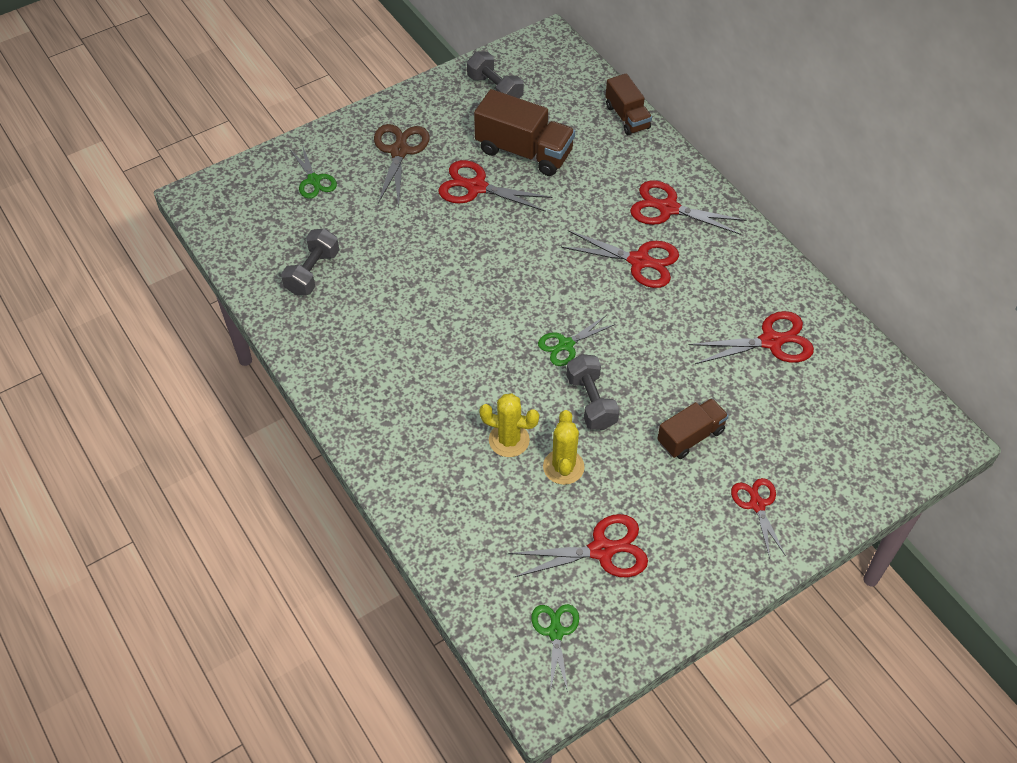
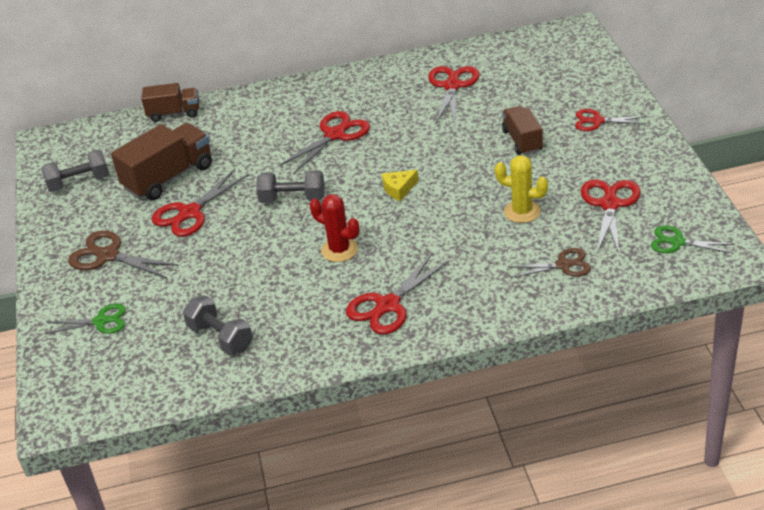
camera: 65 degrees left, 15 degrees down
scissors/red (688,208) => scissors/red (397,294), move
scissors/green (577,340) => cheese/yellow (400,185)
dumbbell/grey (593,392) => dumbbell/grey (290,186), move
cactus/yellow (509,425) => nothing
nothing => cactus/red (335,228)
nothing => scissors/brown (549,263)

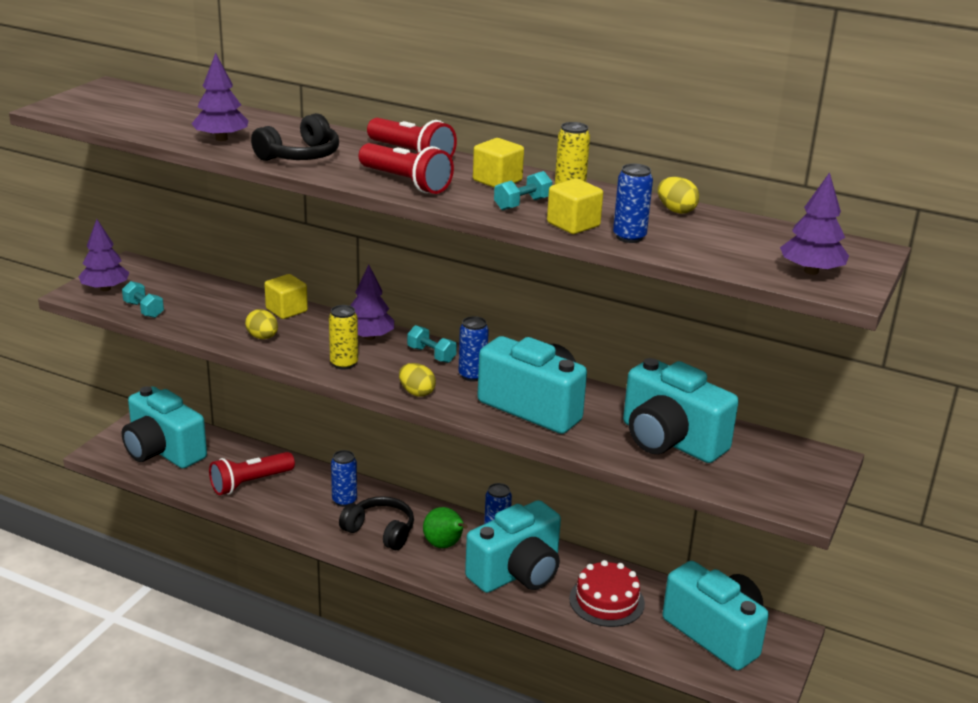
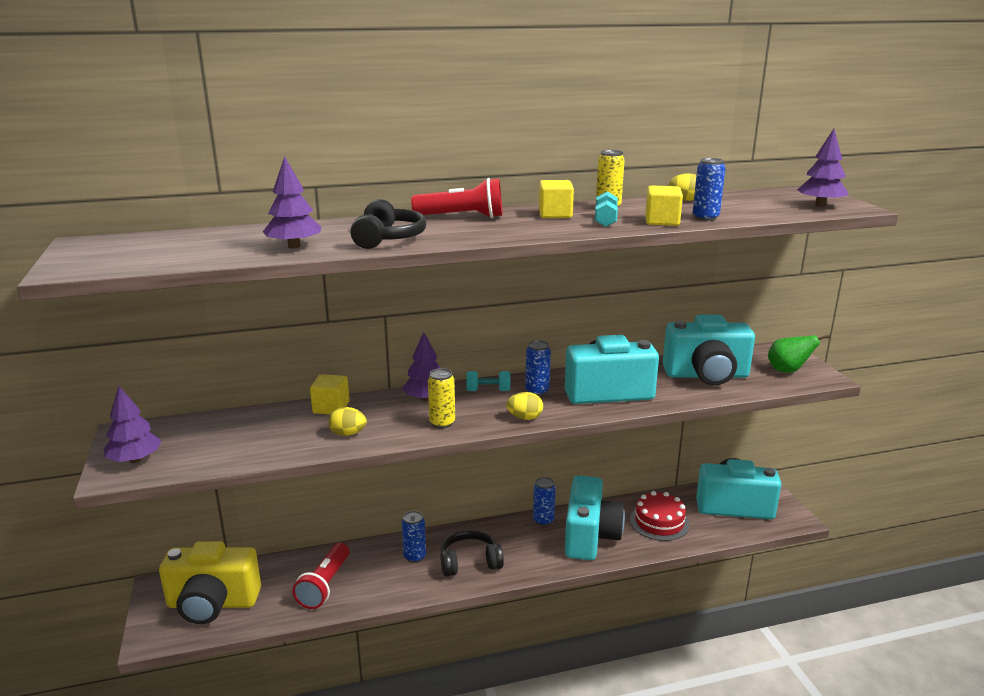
camera: 40 degrees left, 5 degrees down
flashlight/red (406,168) => nothing
dumbbell/turquoise (143,299) => nothing
camera/turquoise (164,427) => camera/yellow (210,582)
pear/green (445,527) => pear/green (799,353), move

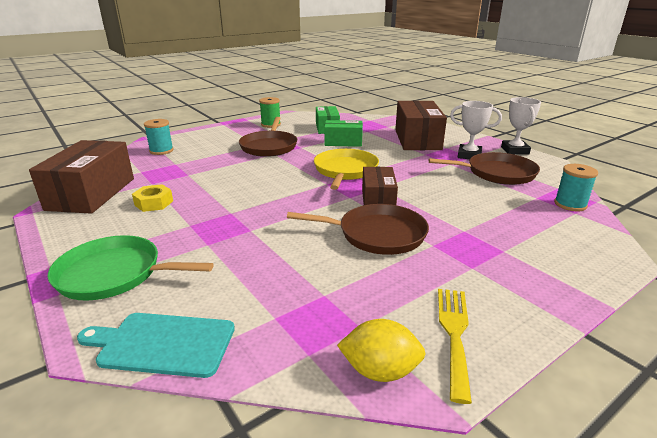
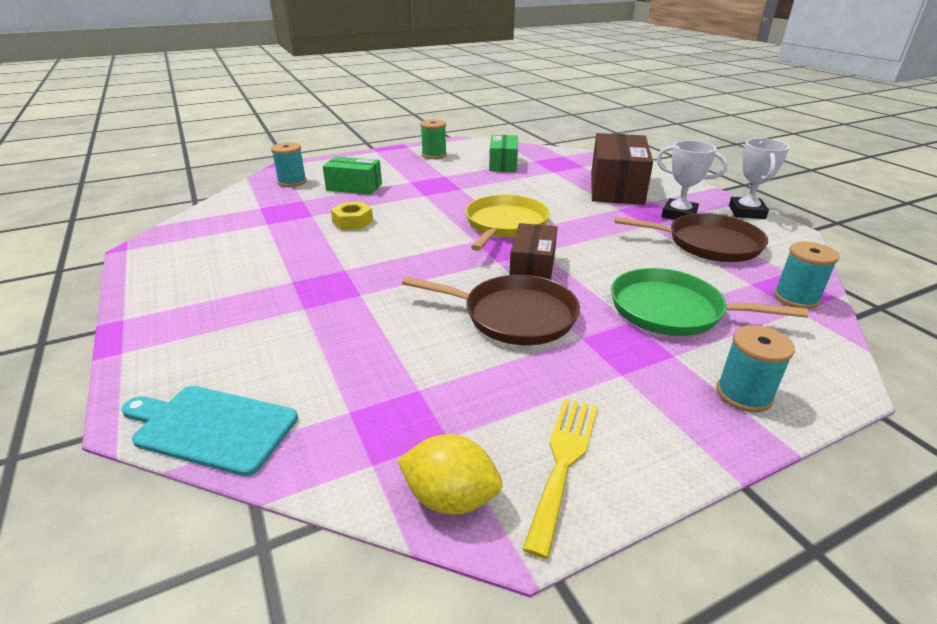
camera: 10 degrees right, 5 degrees up
pan/brown (268,137) => nothing
box/green (343,133) => box/green (352,175), move
box/brown (81,177) => nothing
nut/yellow (152,198) => nut/yellow (352,216), move
pan/green (131,268) => pan/green (709,302), move
nothing => spool/turquoise (756,369)

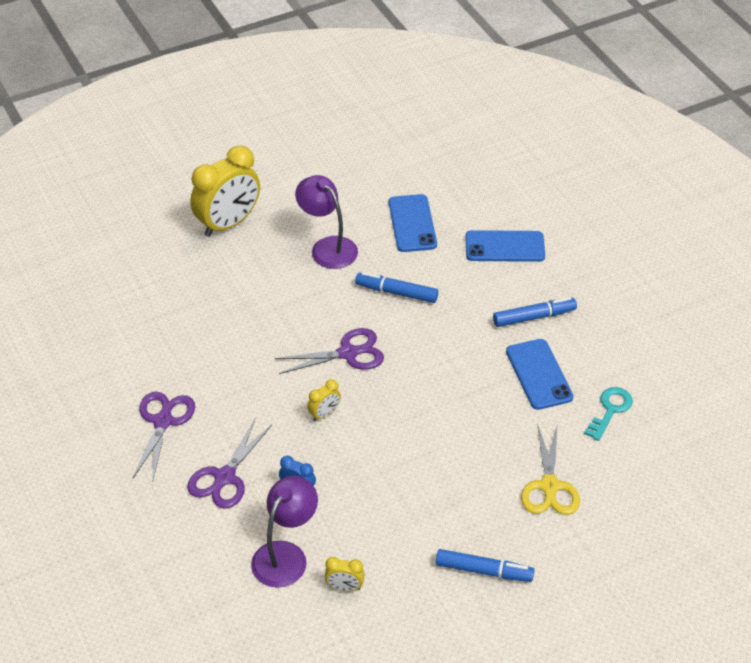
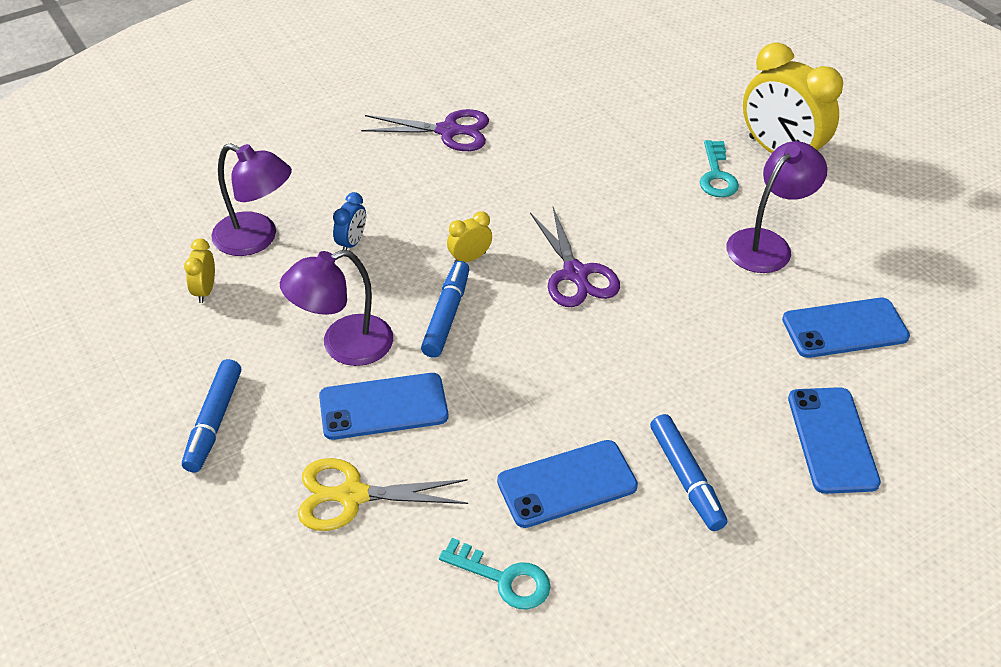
camera: 85 degrees right, 0 degrees up
marker/blue (396,287) => marker/blue (445,309), move
clock/yellow (324,400) => clock/yellow (469,237), 105 degrees clockwise
scissors/purple (229,463) => nothing
nothing => key/turquoise (719,168)
nothing => lamp/purple (336,308)
nothing => phone/blue (383,406)

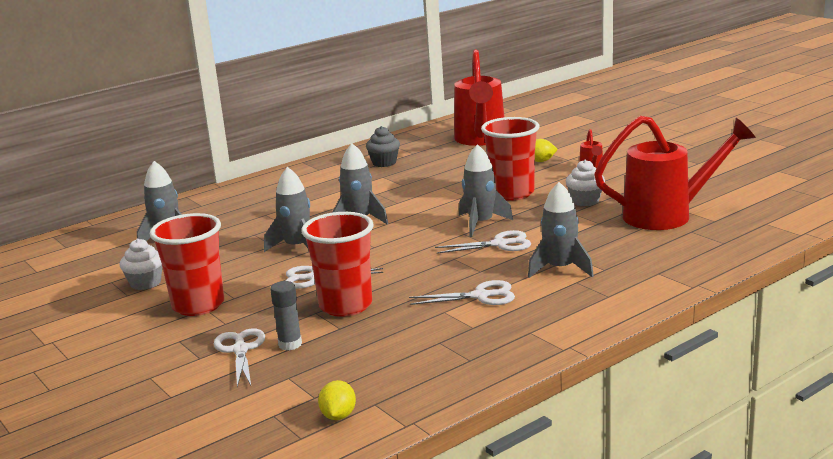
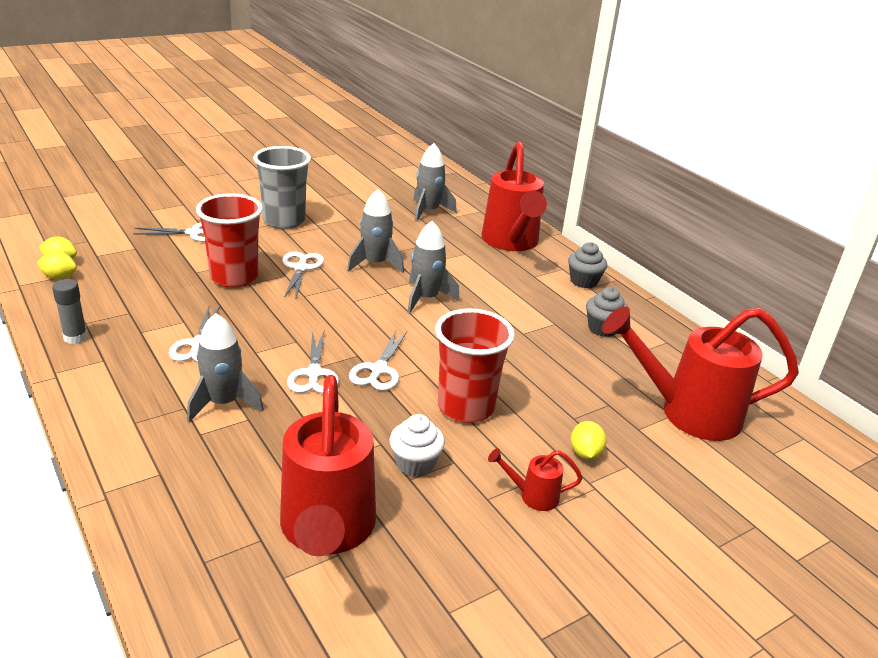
camera: 90 degrees right, 10 degrees up
rocket/grey (486,190) => scissors/white (378,361)
cup/red (187,264) => cup/grey (282,187)
cupcake/white (141,264) => nothing
glue stick/grey (286,315) => glue stick/grey (70,311), move
nothing => watering can/red (514,196)
nothing => cupcake/grey (587,265)
nothing => lemon/yellow (57,265)

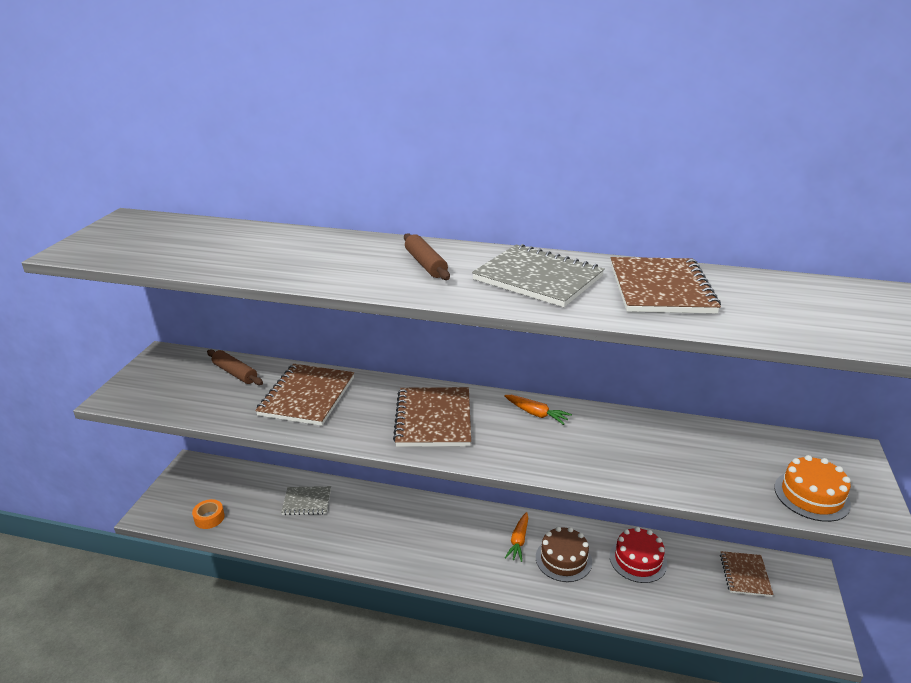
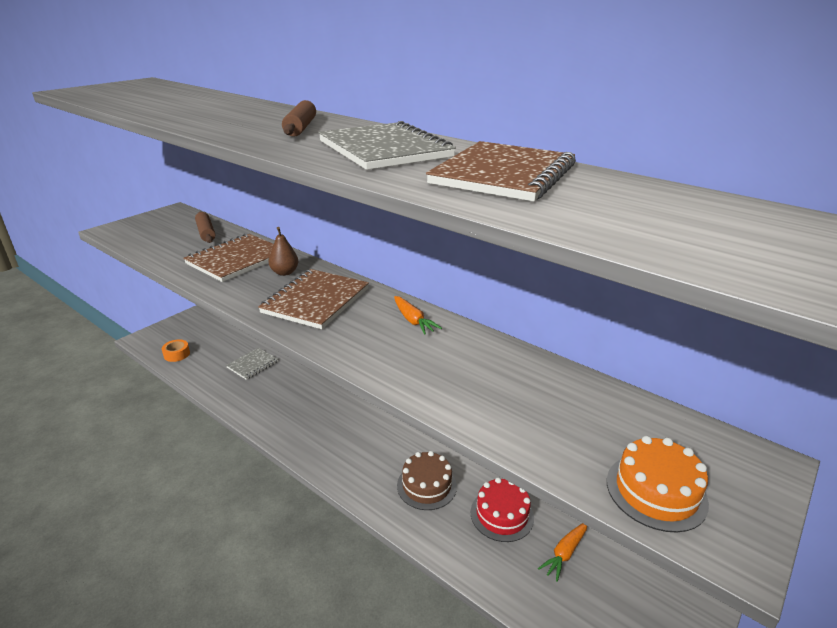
camera: 25 degrees right, 0 degrees up
notebook/grey (306,500) => notebook/grey (252,364), 75 degrees counterclockwise
carrot/orange (516,537) => carrot/orange (562,552), move
notebook/brown (747,574) => nothing
nothing => pear/brown (283,251)

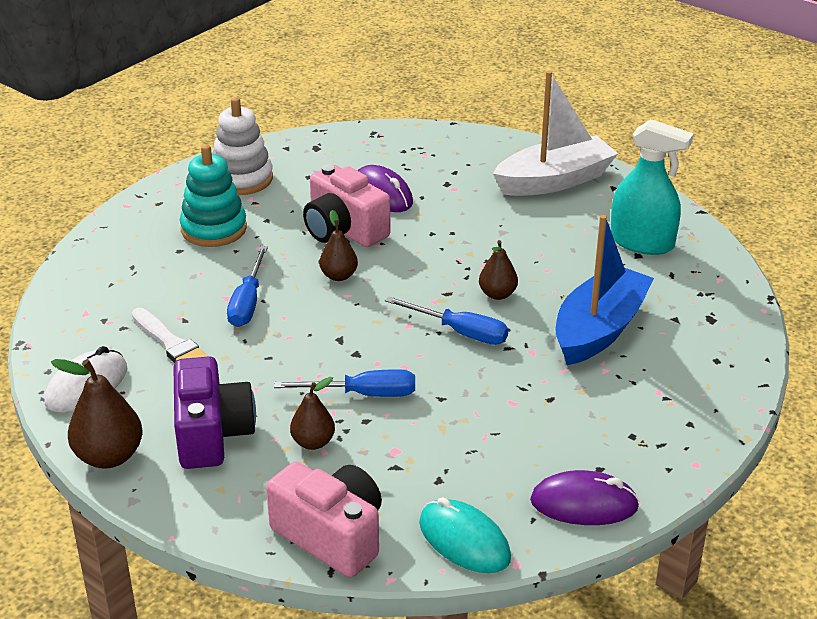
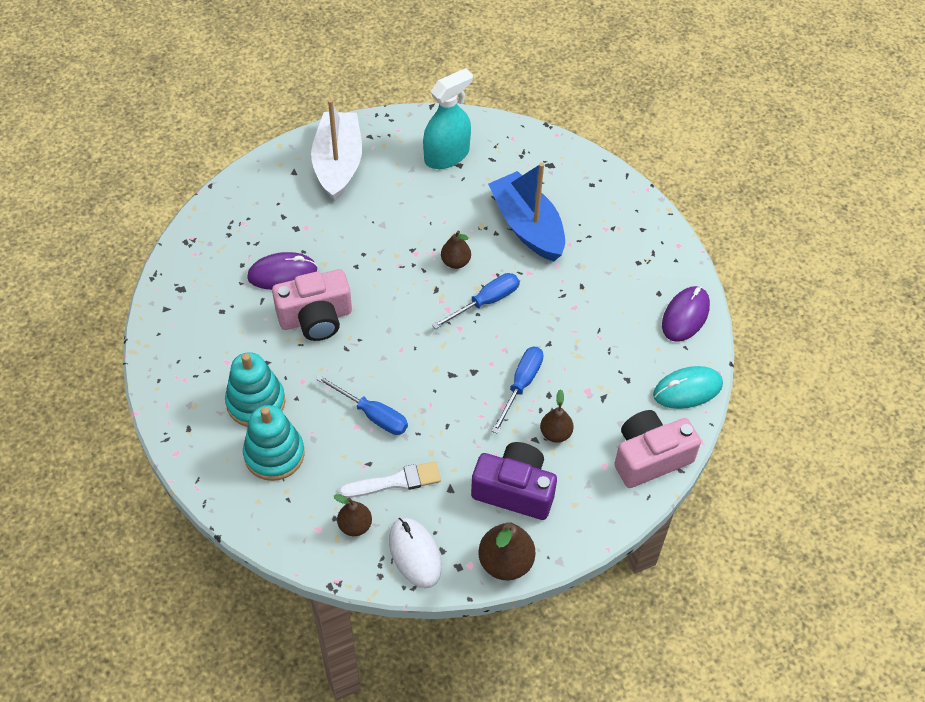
camera: 65 degrees left, 20 degrees up
stacking toy/white (242,146) => nothing
pear/brown (338,245) => pear/brown (353,515), move
nothing => stacking toy/turquoise (274,443)

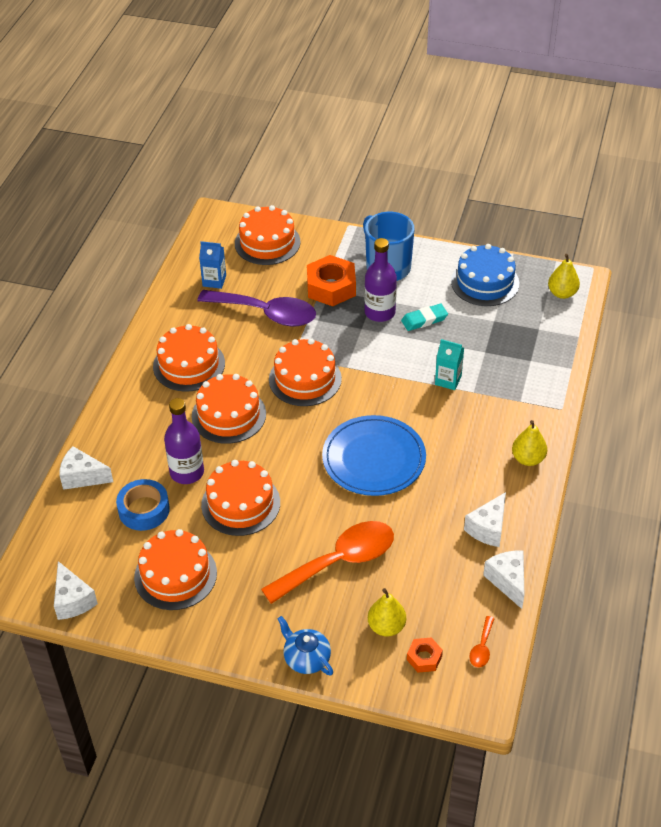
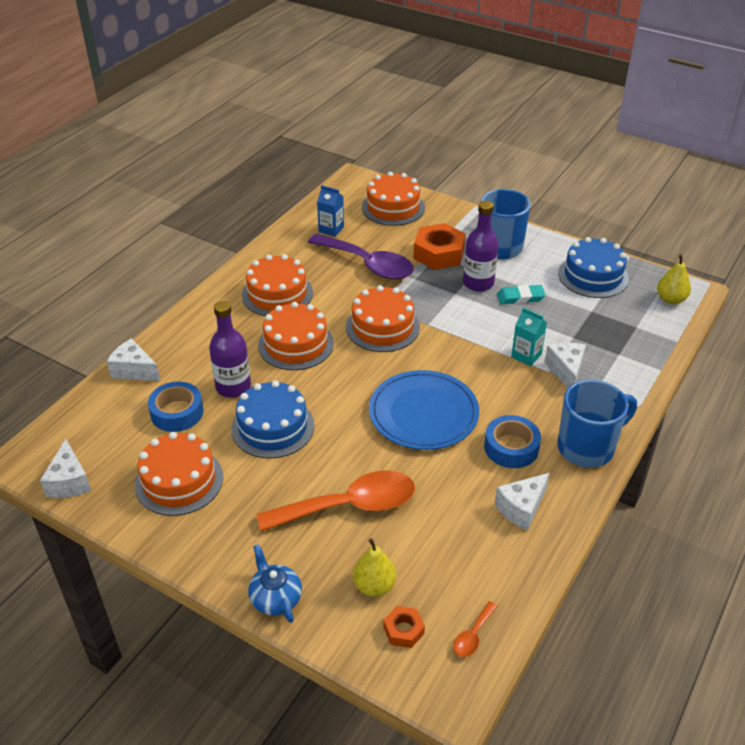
camera: 15 degrees right, 5 degrees down
pear/yellow (529,443) => mug/blue (597,423)
cake/orange (240,498) => cake/blue (272,419)
cheese/white (503,580) => cheese/white (565,365), move
nothing => tape/blue (512,441)

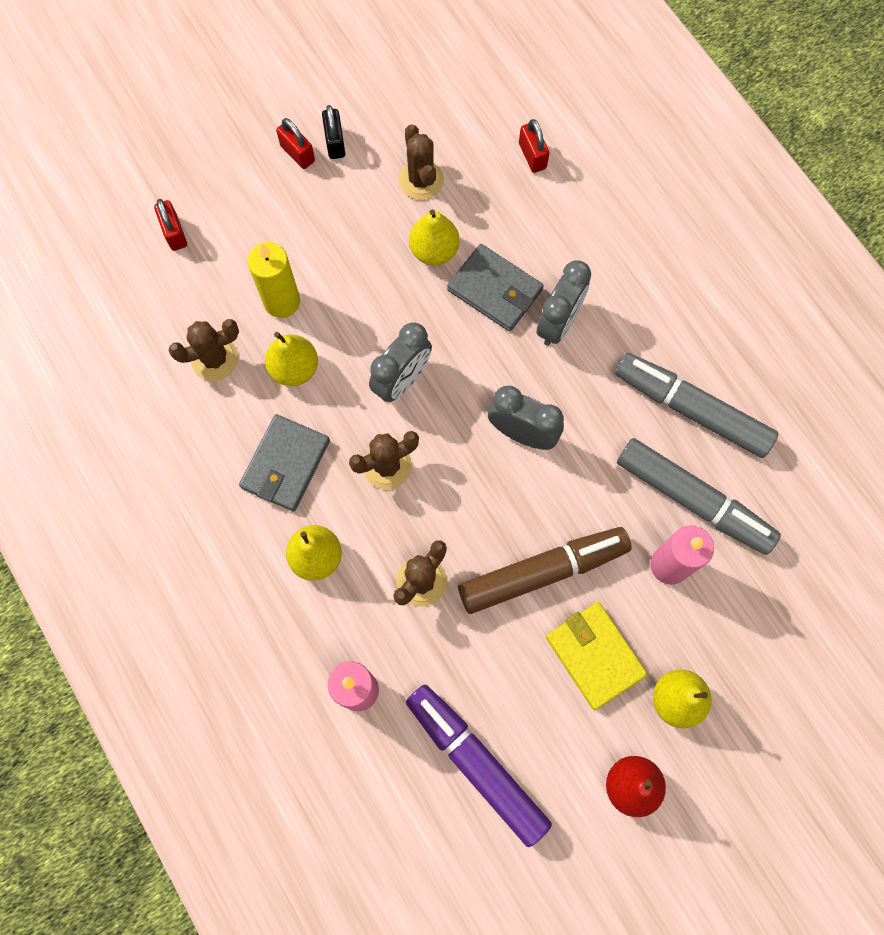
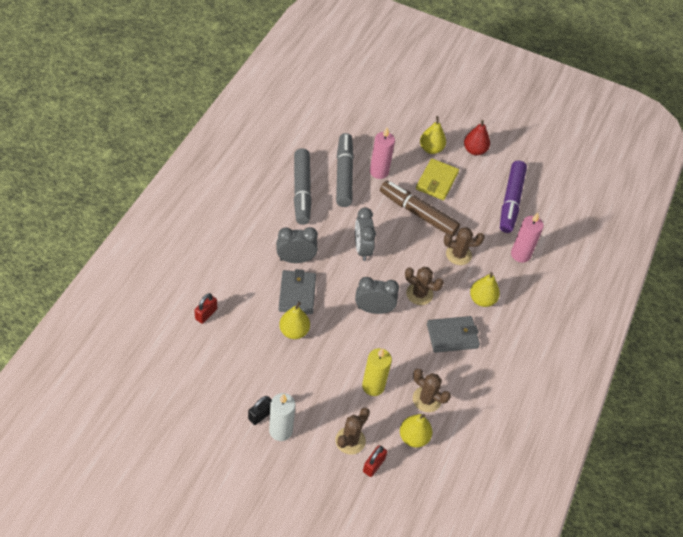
camera: 130 degrees left, 20 degrees down
padlock/red (295,143) => candle/white (282,417)
cactus/brown (421,162) => cactus/brown (353,431), move
pear/yellow (291,359) => pear/yellow (416,431), move

